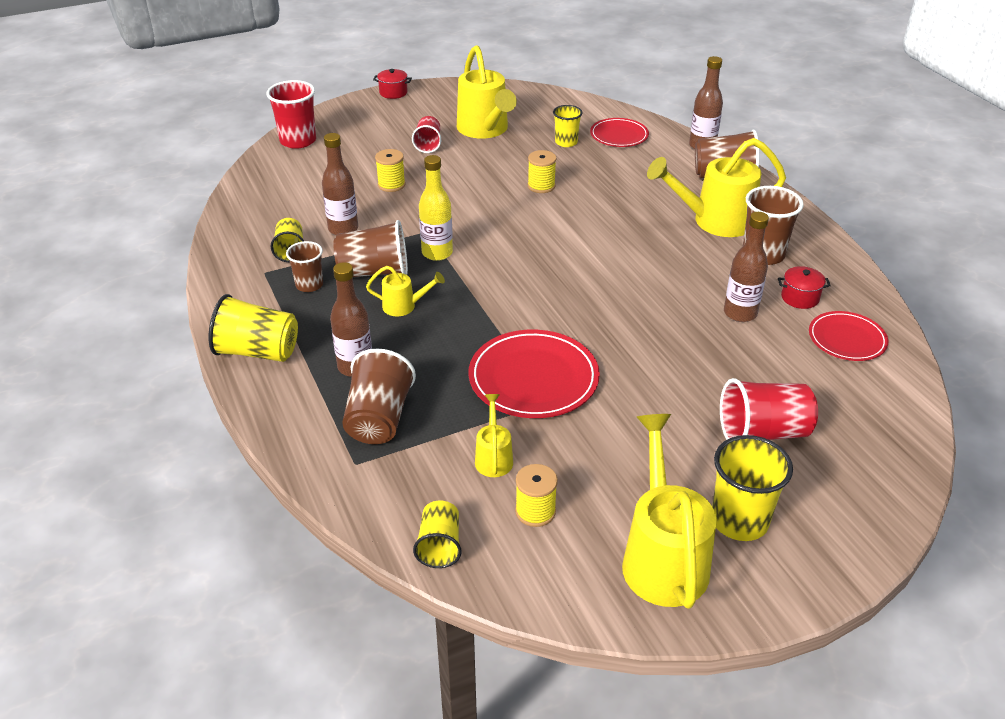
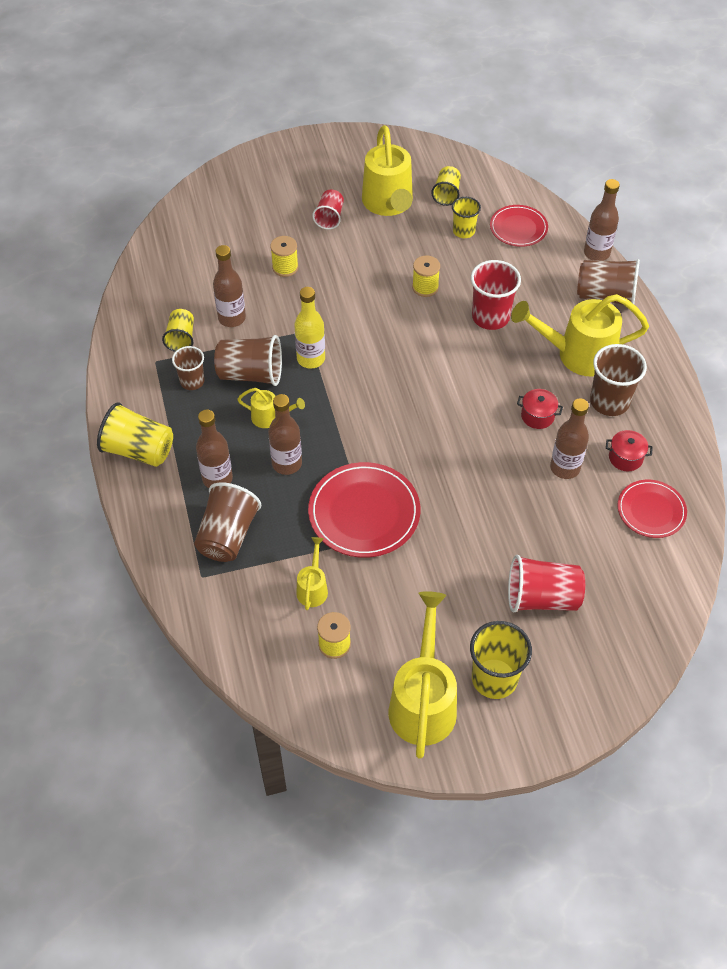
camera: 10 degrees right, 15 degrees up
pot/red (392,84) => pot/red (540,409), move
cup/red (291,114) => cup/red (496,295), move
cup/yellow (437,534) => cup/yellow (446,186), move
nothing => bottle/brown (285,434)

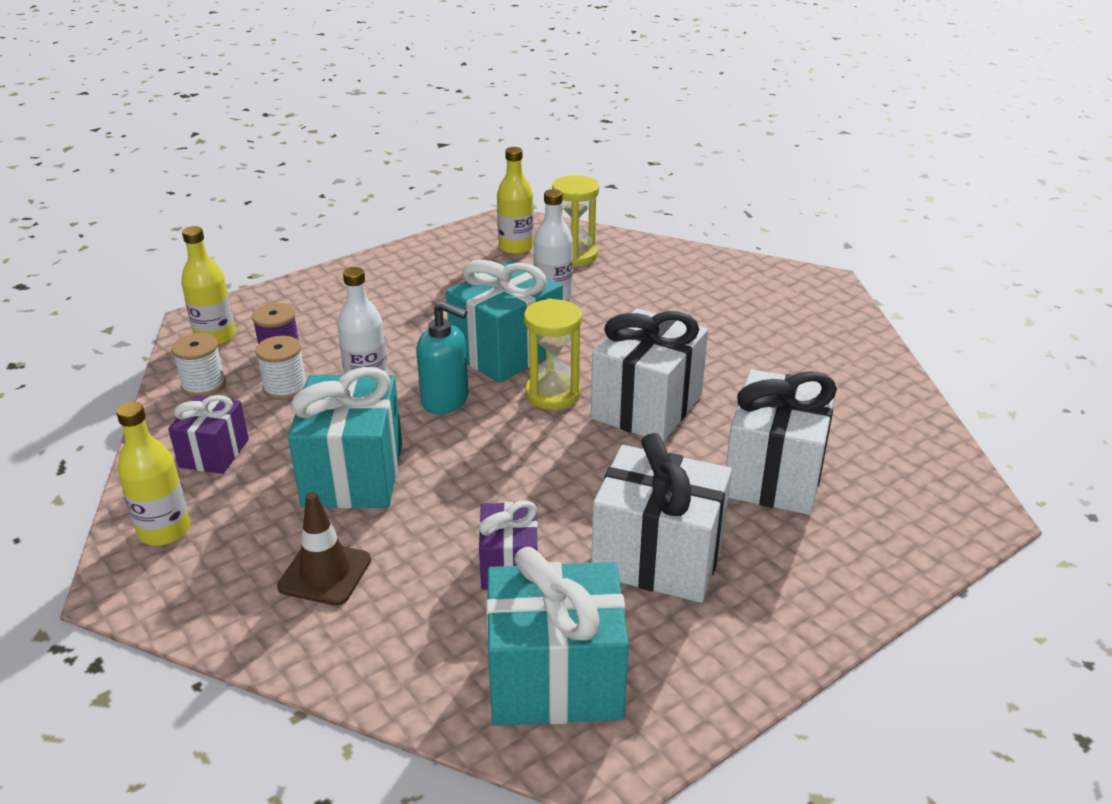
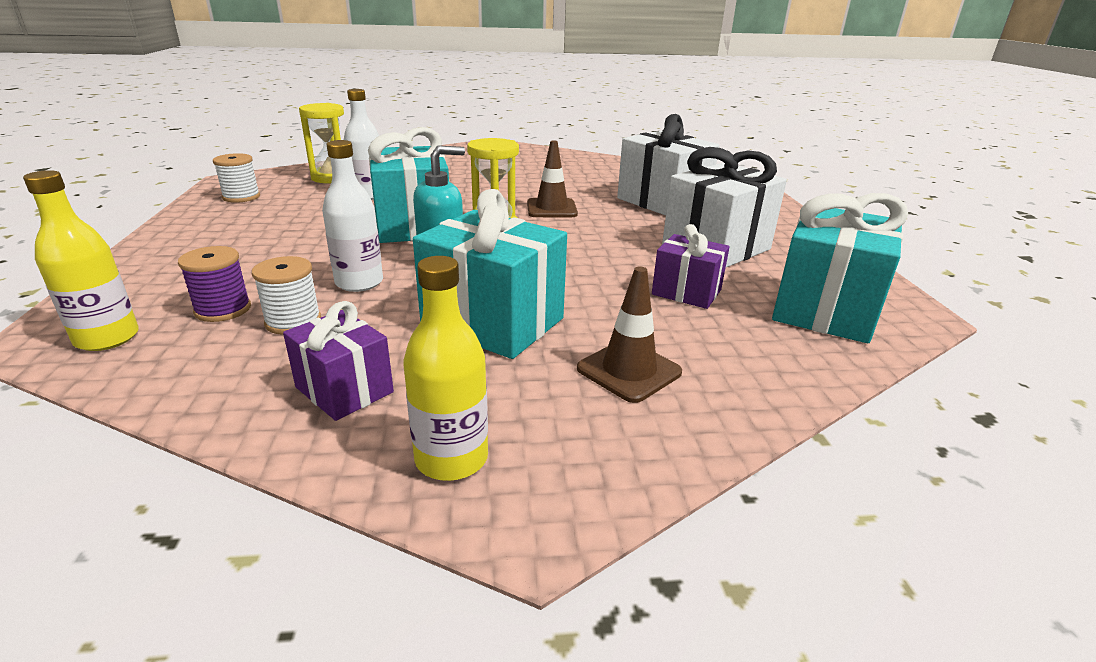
camera: 60 degrees left, 5 degrees down
bottle/yellow (515,201) => nothing
gift/white (649,375) => traffic cone/brown (552,179)
spool/white (198,365) => spool/white (236,178), move

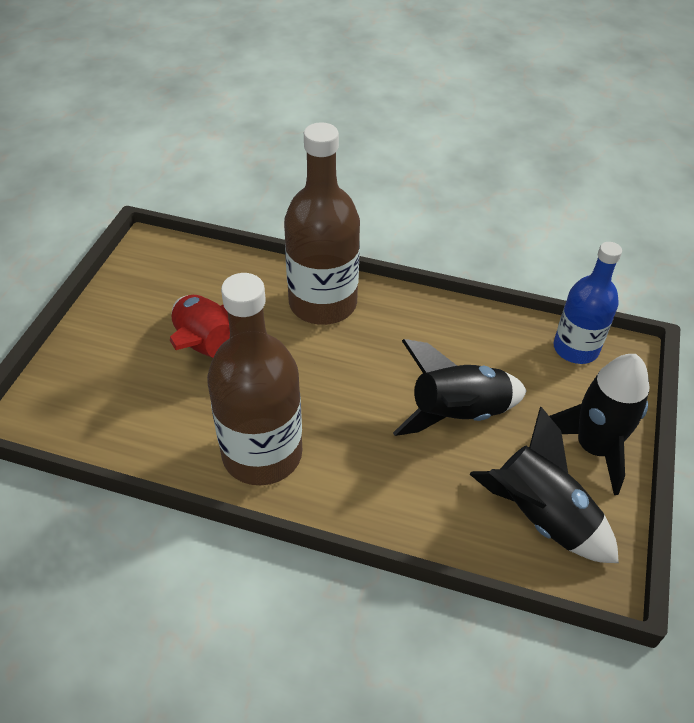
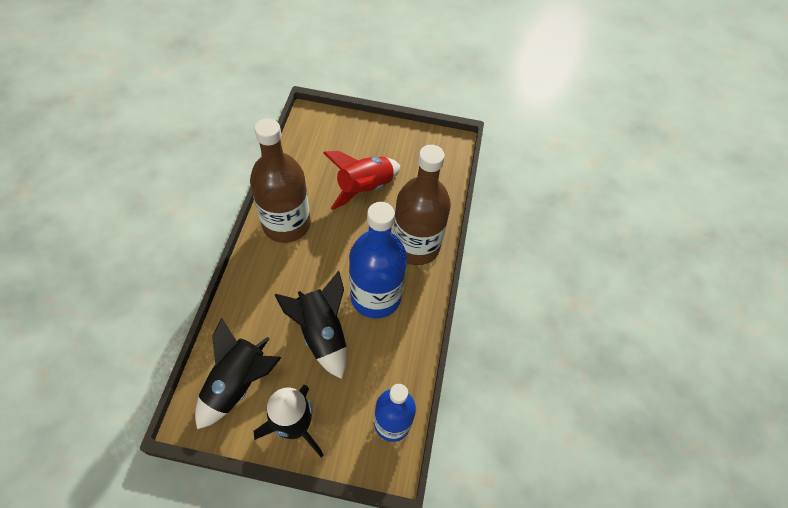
camera: 80 degrees right, 10 degrees up
nothing => bottle/blue (378,260)

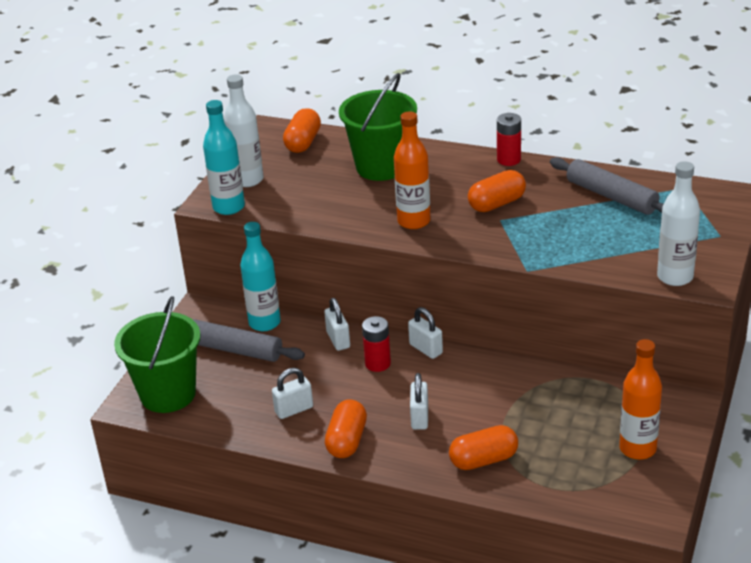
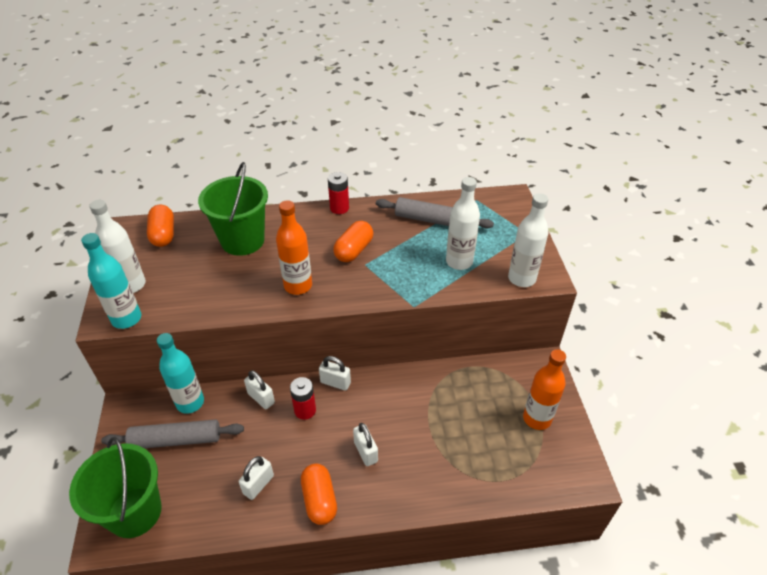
camera: 30 degrees left, 10 degrees up
capsule/orange (483,447) => nothing
nothing => bottle/white (463,223)

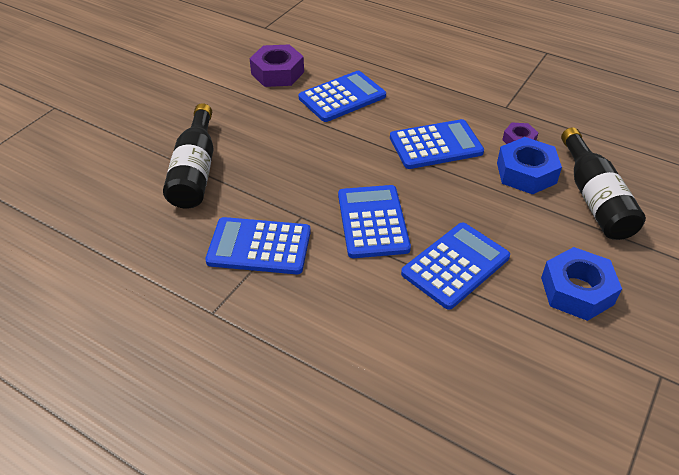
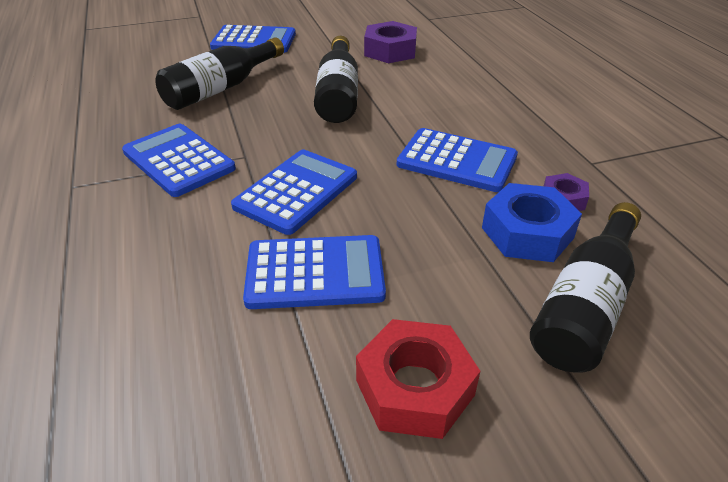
camera: 40 degrees right, 5 degrees down
calculator/blue (342,96) => calculator/blue (253,39), move
nut/blue (581,284) => nut/red (418,379)
nothing => bottle/black (336,79)

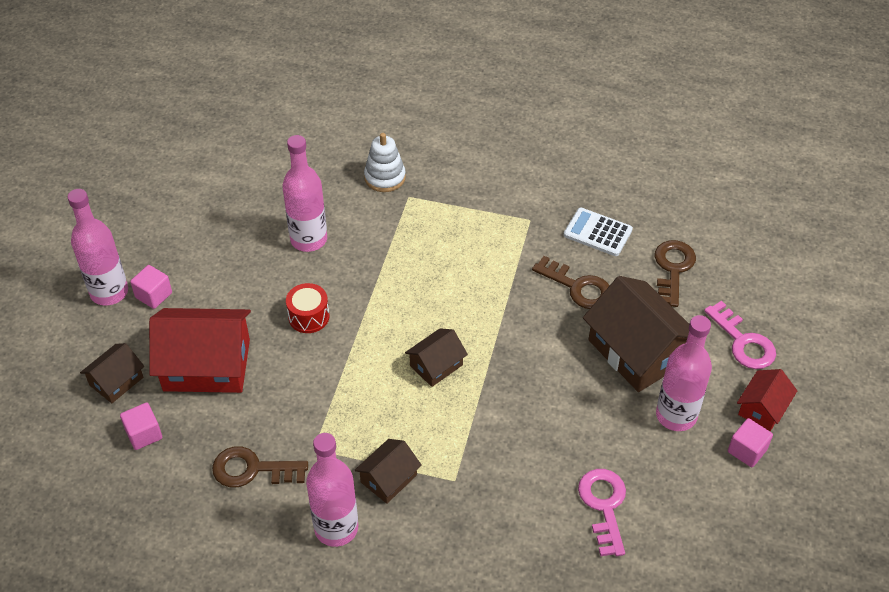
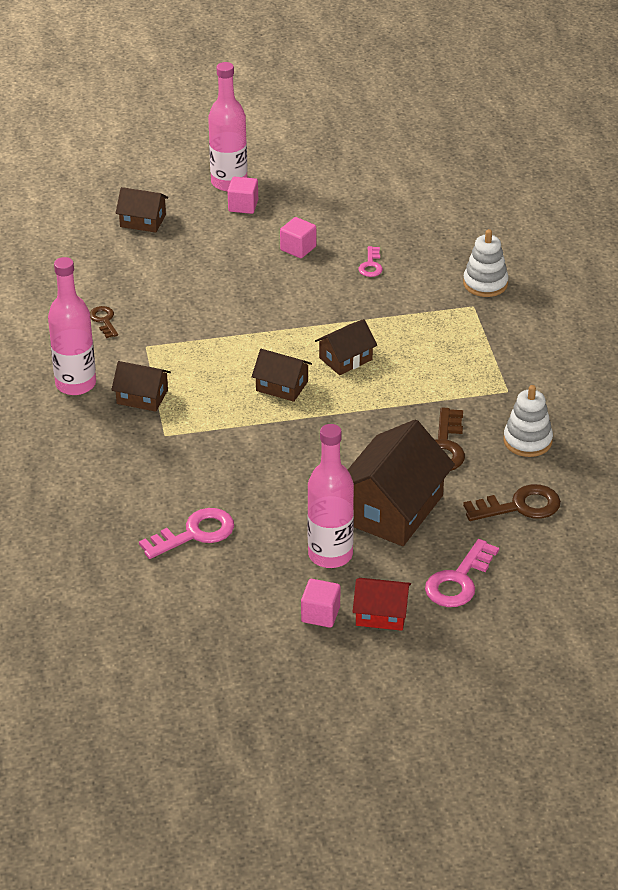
camera: 65 degrees right, 10 degrees down
bottle/pink (304,193) => key/pink (371,261)
calculator/white (598,232) => stacking toy/white (528,421)
drum/red (307,308) => nothing
house/red (200,350) => nothing
cube/pink (141,426) => cube/pink (298,237), move
key/brown (260,466) => key/brown (104,322), x0.58
nothing => house/brown (346,347)

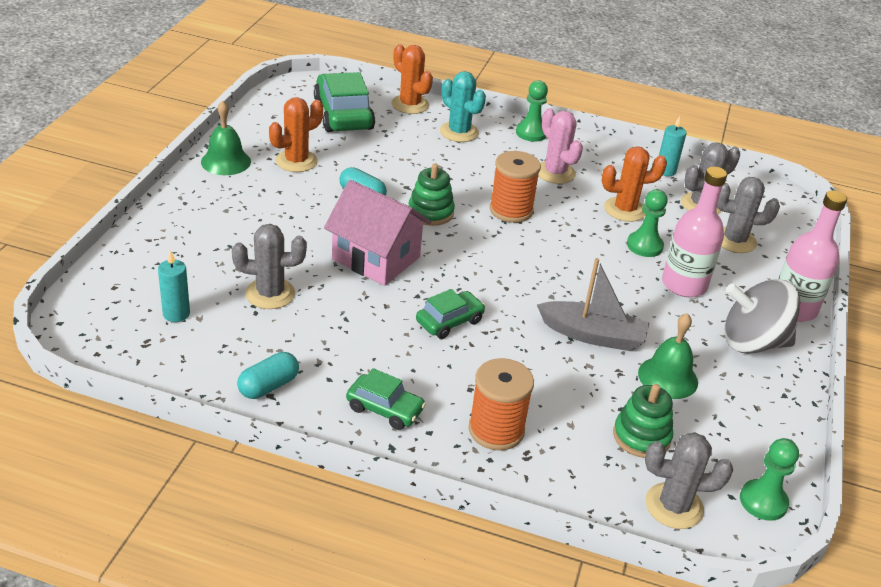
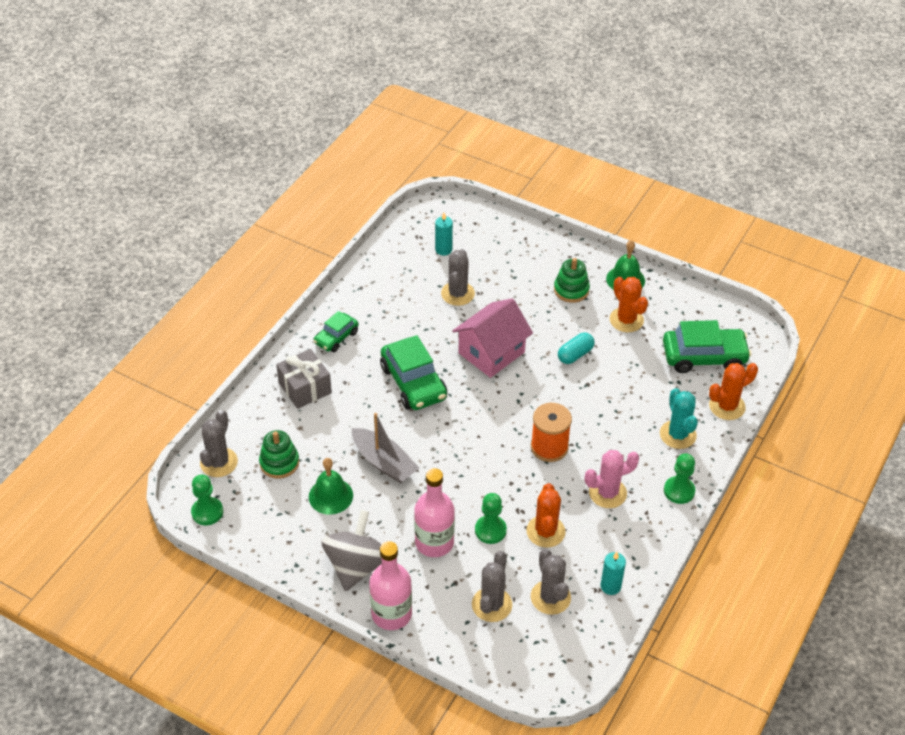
camera: 105 degrees right, 10 degrees up
cactus/turquoise (463,106) => cactus/turquoise (679,418), 75 degrees counterclockwise
stacking toy/green (432,194) => stacking toy/green (572,280), move
boat/grey (593,304) => boat/grey (385,448), 75 degrees counterclockwise
car/green (450,314) => car/green (413,372), x1.73
capsule/turquoise (268,375) => nothing
spool/orange (501,404) => gift/grey (304,379)

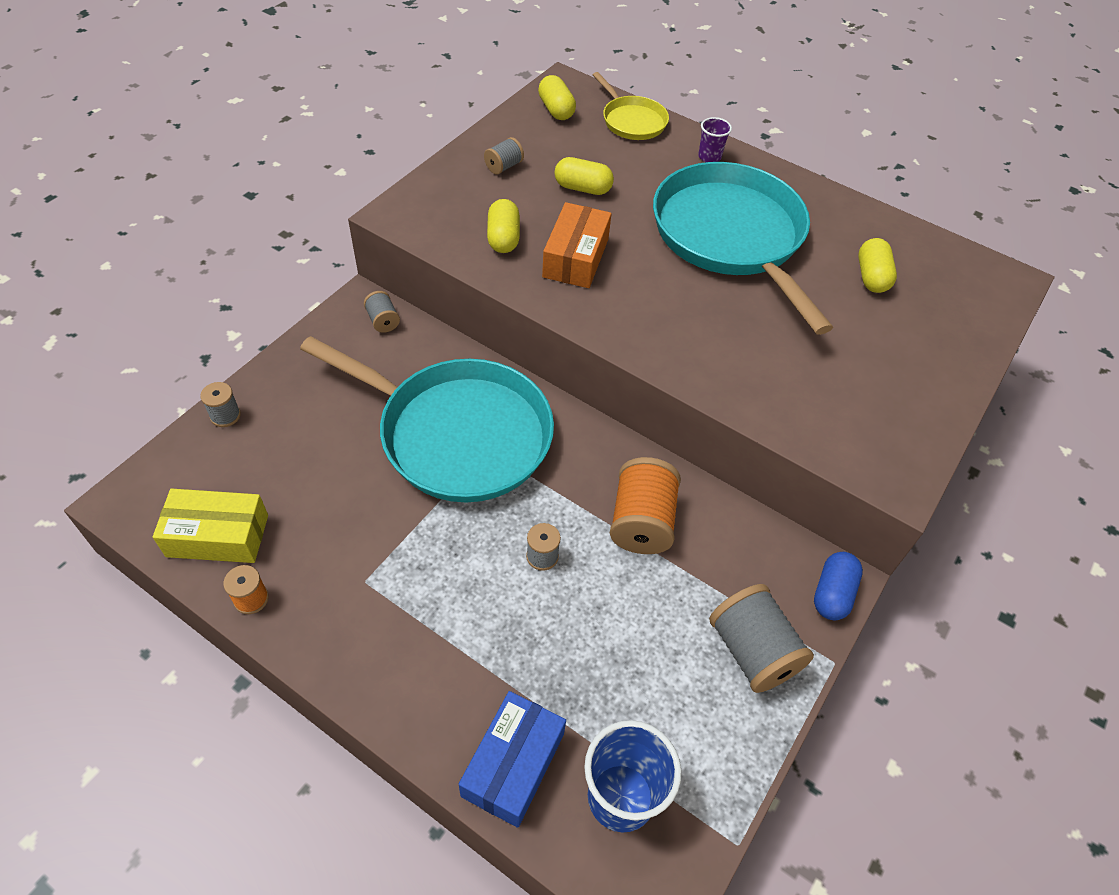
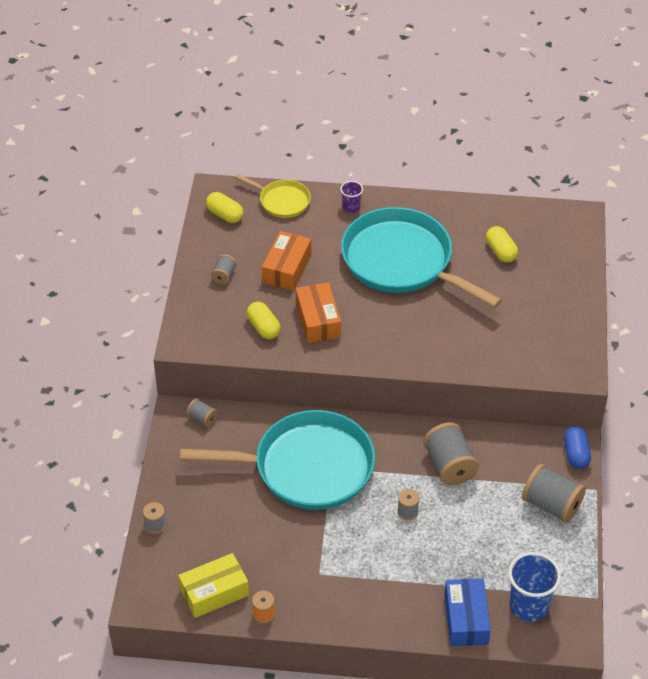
camera: 25 degrees left, 5 degrees down
capsule/yellow (584,176) => box/orange (286,261)
spool/orange (645,505) => spool/grey (451,454)

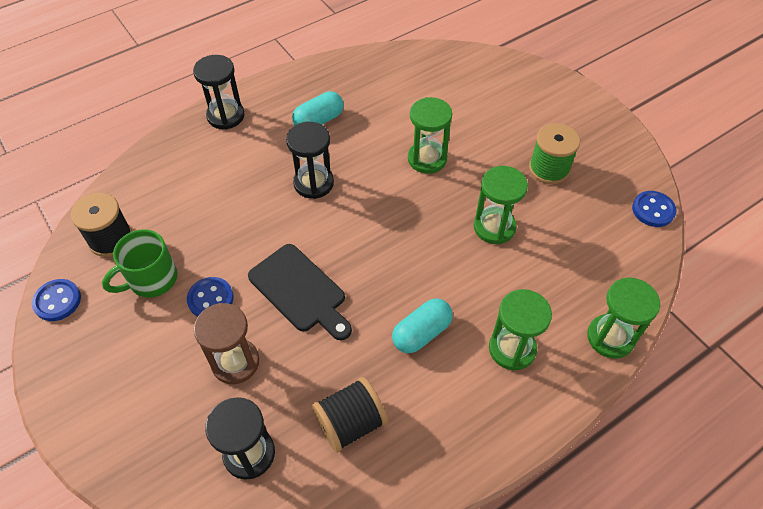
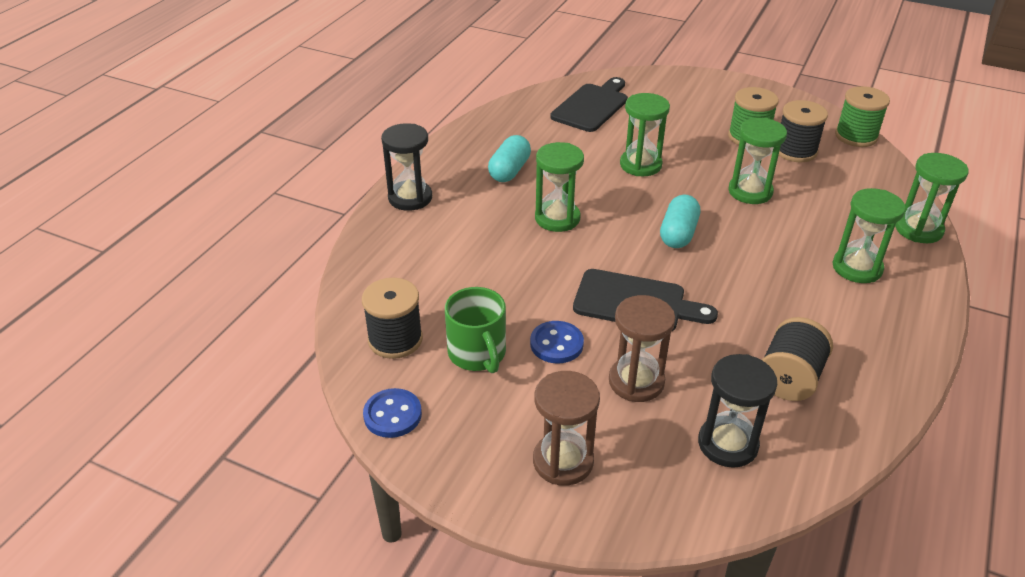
camera: 30 degrees left, 15 degrees down
hourglass/black (310,160) => hourglass/green (559,187)
button/blue (654,209) => spool/green (862,116)
mug/green (140,263) => mug/green (475,330), 45 degrees counterclockwise
capsule/turquoise (422,325) => capsule/turquoise (680,221), move
nothing => cutting board/black (589,104)
nothing => spool/black (803,131)
nothing => hourglass/brown (566,428)

